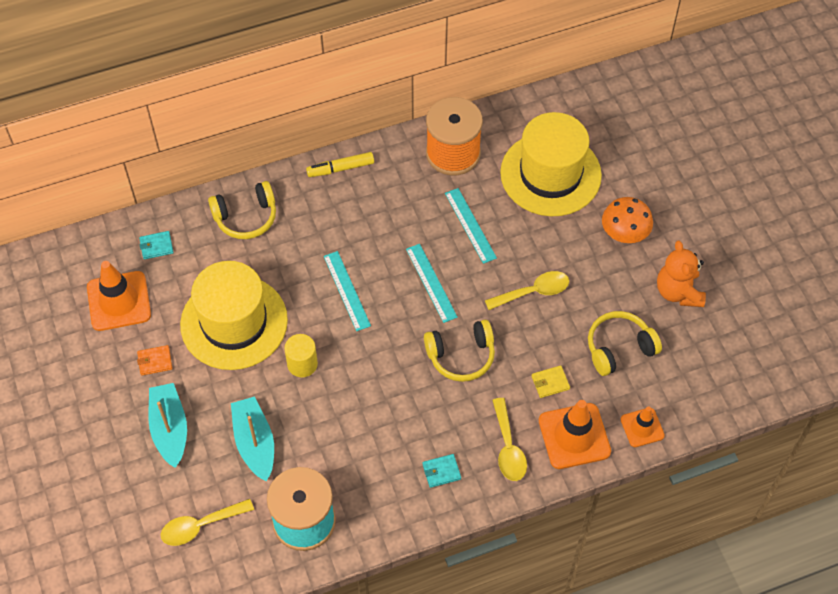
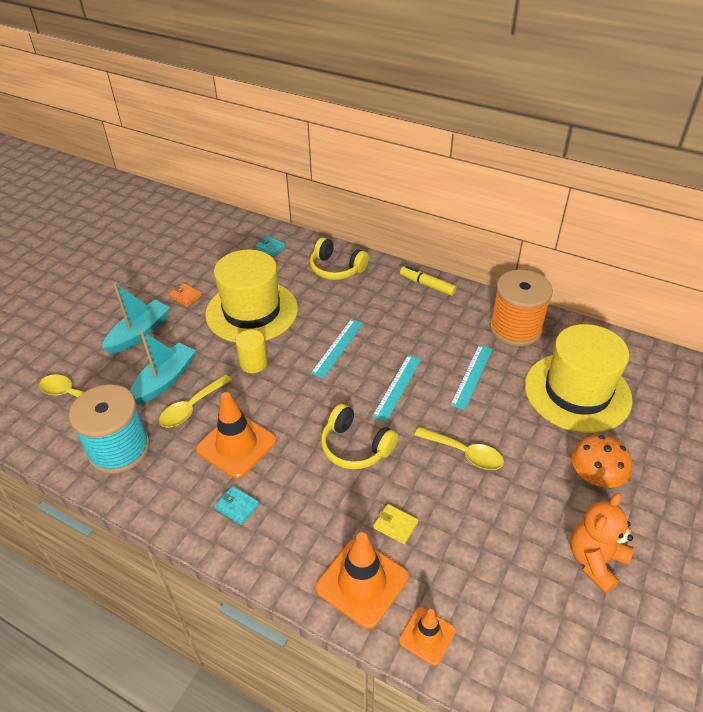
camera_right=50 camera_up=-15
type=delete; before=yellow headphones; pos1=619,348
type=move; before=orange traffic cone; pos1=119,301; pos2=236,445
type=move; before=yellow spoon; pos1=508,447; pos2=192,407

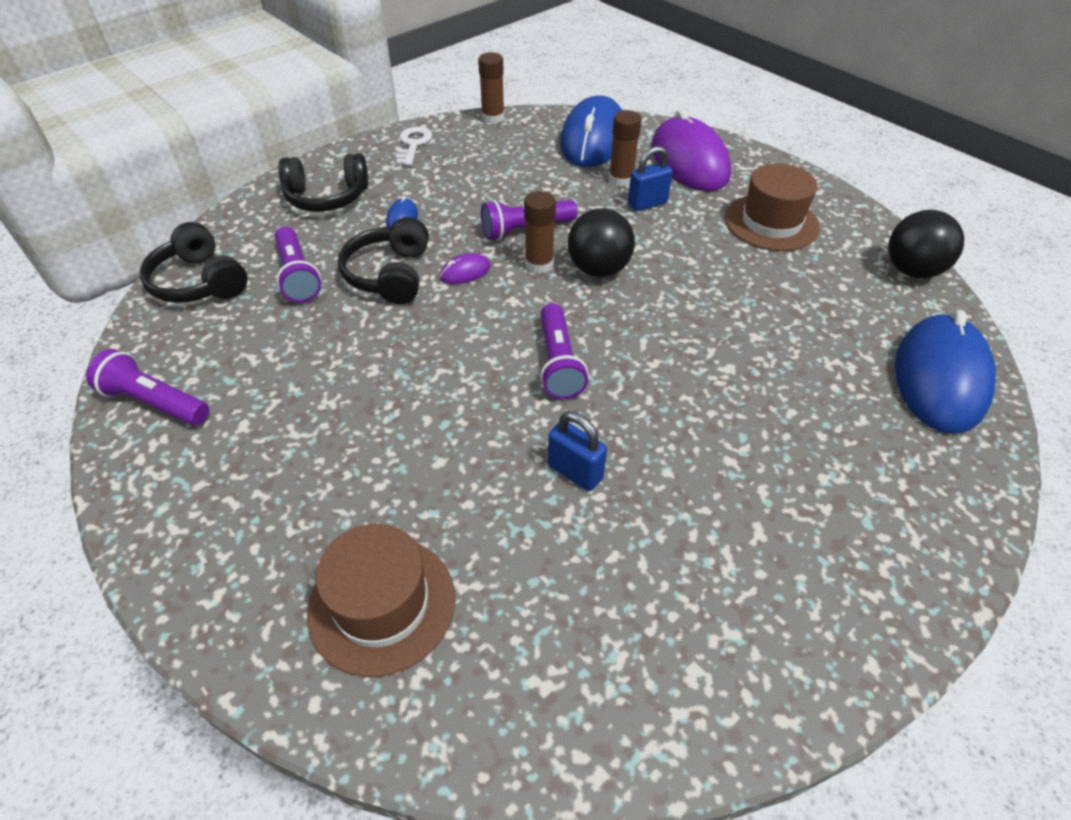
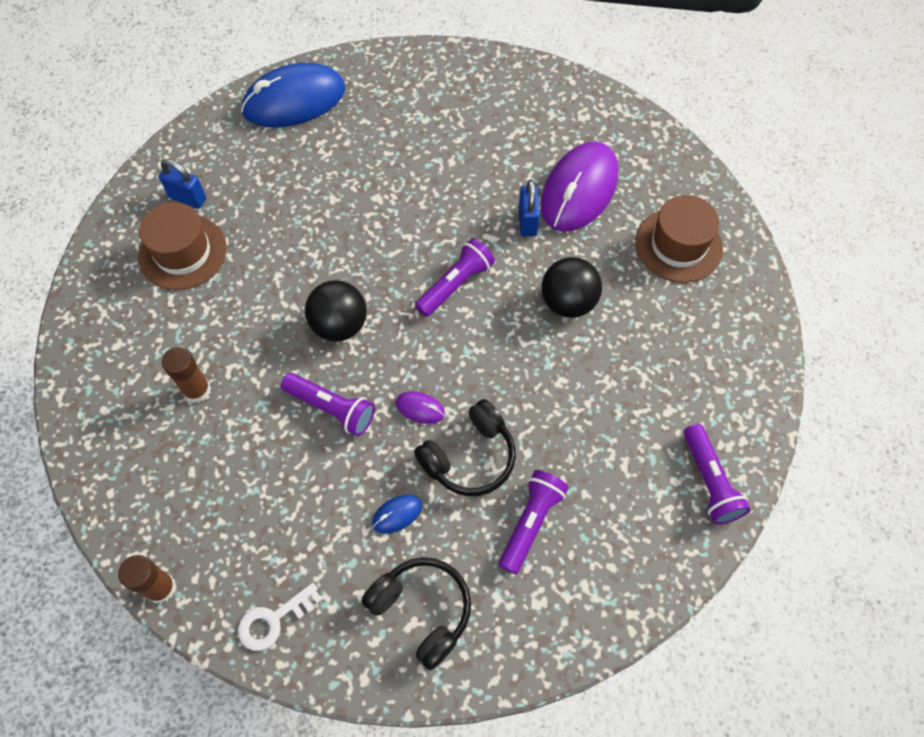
camera_right=-130 camera_up=15
type=delete; before=black headphones; pos1=199,282
type=delete; before=brown glue stick; pos1=539,264
type=delete; before=blue mouse; pos1=593,139
type=move; before=blue padlock; pos1=647,204; pos2=188,198
type=move; before=purple mouse; pos1=689,162; pos2=579,190
type=move; before=black ball; pos1=911,270; pos2=568,302

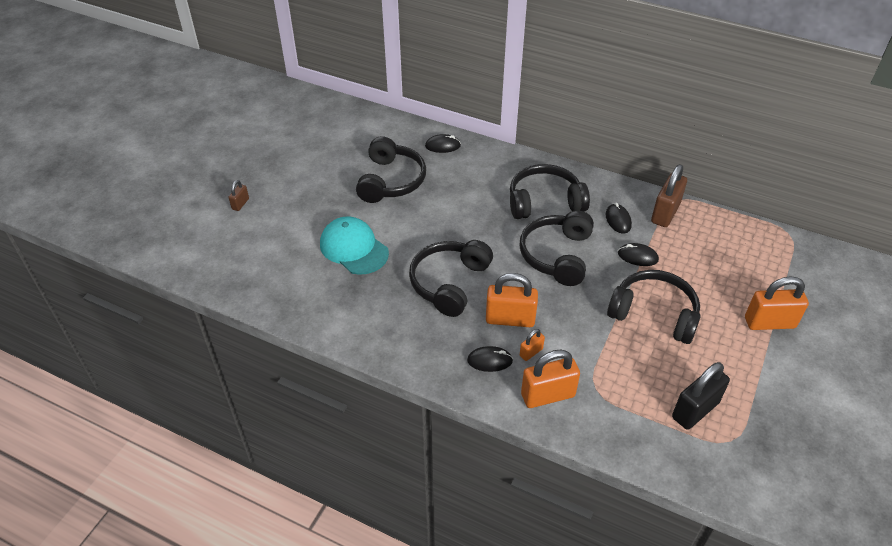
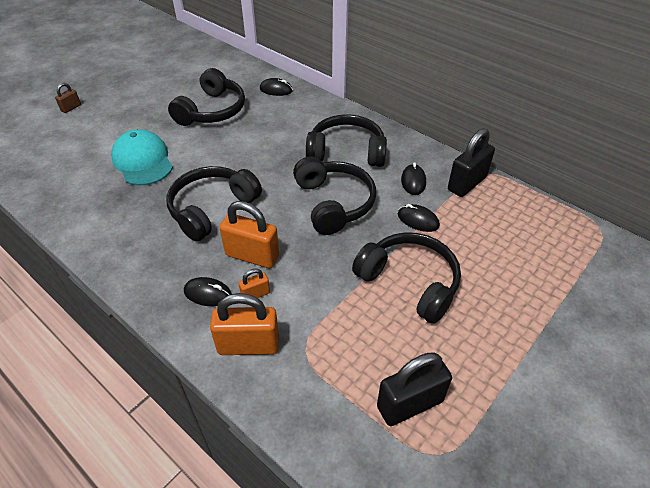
camera_right=15 camera_up=0
type=delete; before=orange padlock; pos1=769,322
type=recolor; before=brown padlock; after=black padlock; pos1=665,213; pos2=466,183
type=rotate; before=black headphones; pos1=557,255; pos2=333,203; turn=135

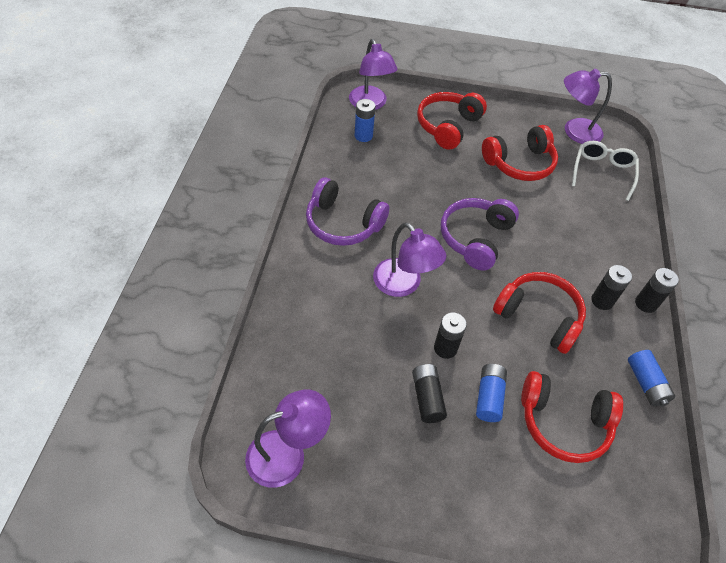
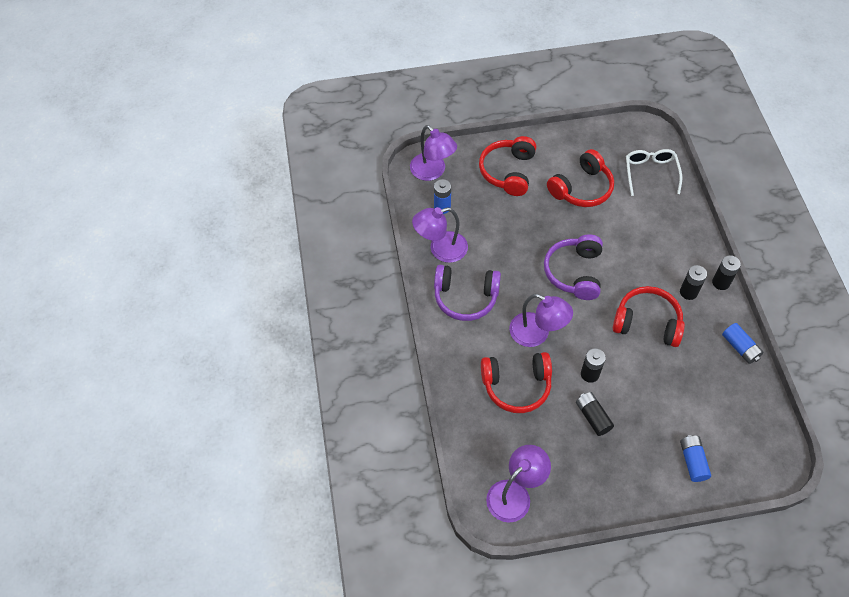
camera_right=-15 camera_up=5
type=move; before=blue battery; pos1=489,397; pos2=693,461
type=move; before=red headphones; pos1=563,422; pos2=516,386
type=move; before=purple lamp; pos1=574,131; pos2=441,249

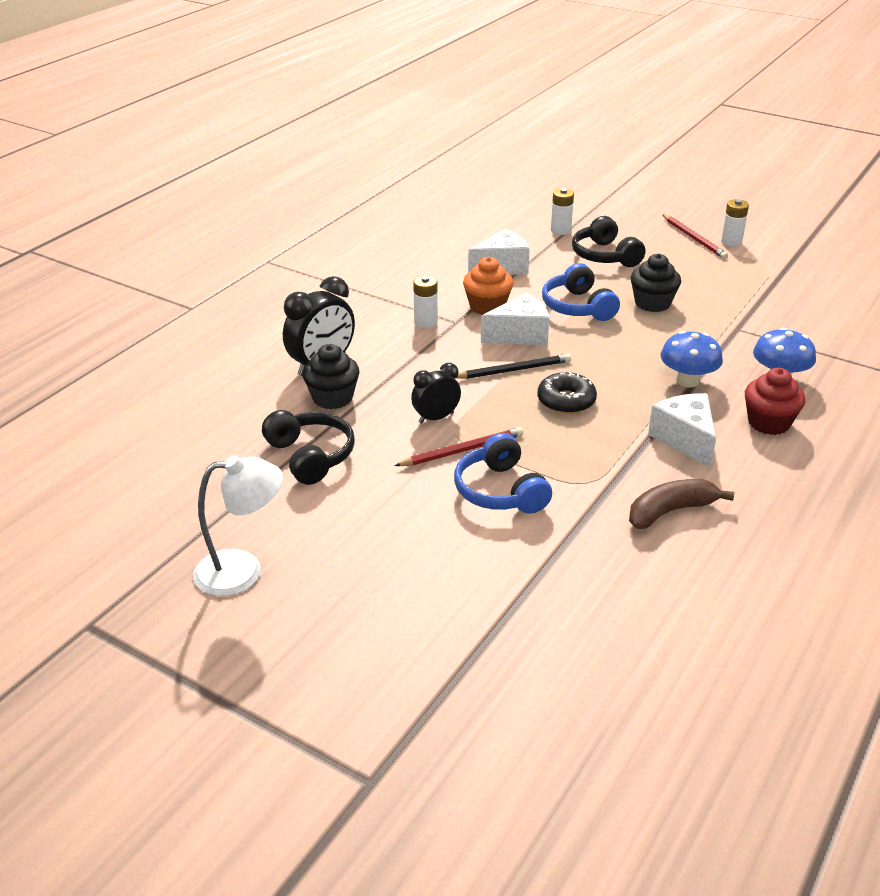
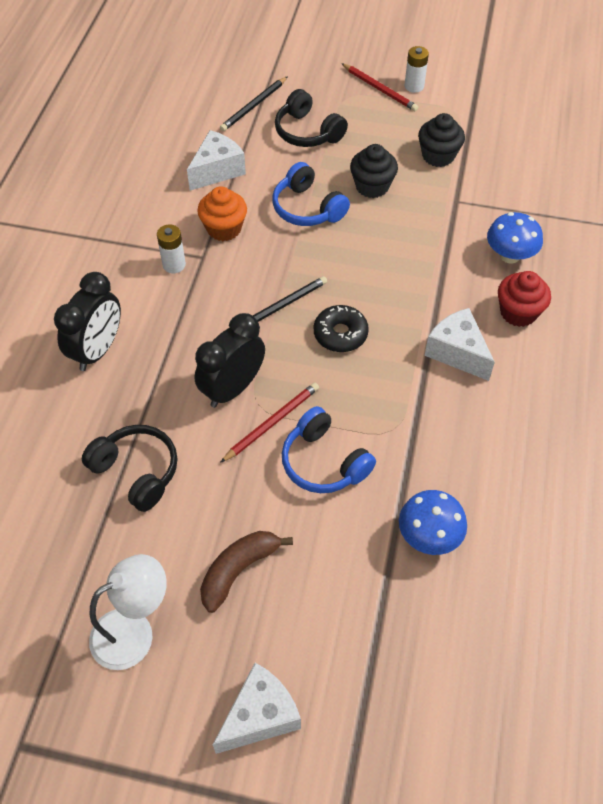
camera_right=-20 camera_up=20
type=move; before=black cupcake; pos1=332,398; pos2=438,156
type=move; before=white cheese; pos1=520,335; pos2=260,716
type=move; before=brown banana; pos1=670,511; pos2=238,570
type=move; before=blue mushroom; pos1=687,381; pos2=429,536
type=replace; before=white battery; after=black pencil; pos1=560,230; pos2=254,106
type=resize; before=black clock; pos1=436,418; pos2=232,388; scale=1.62

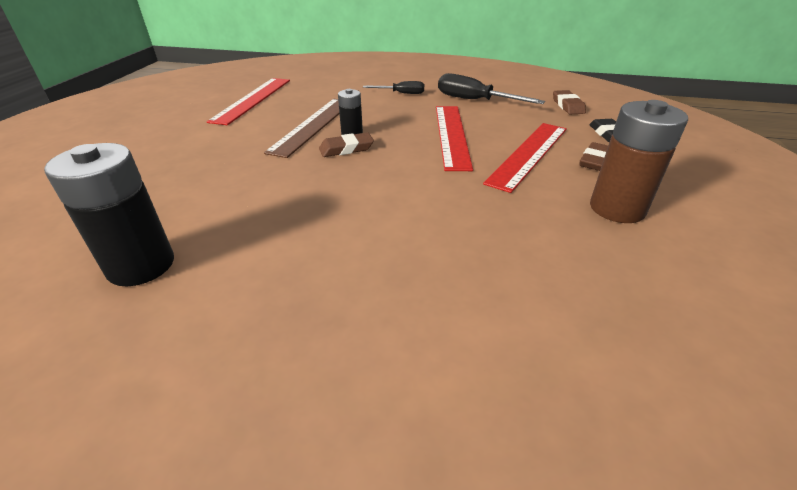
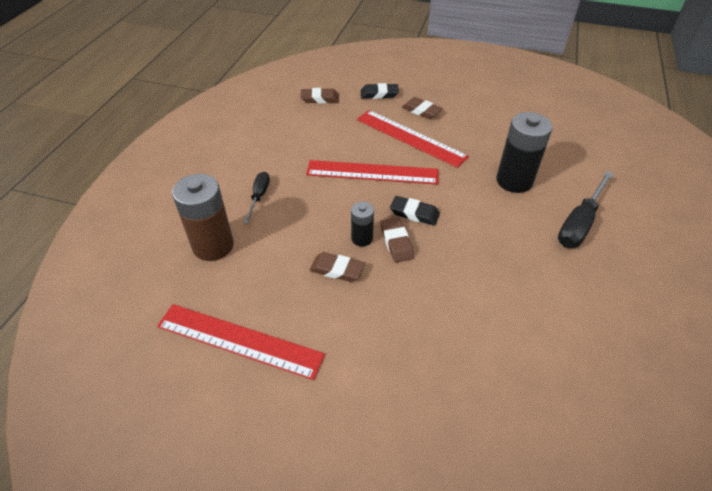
camera_right=-85 camera_up=10
type=insert; after=black eraser; pos2=414,213
type=move; before=black battery; pos1=141,265; pos2=514,181
type=move; before=black screwdriver; pos1=474,100; pos2=579,223
type=move; before=brown battery; pos1=617,208; pos2=213,245
type=replace; before=brown ruler; after=brown eraser; pos1=313,125; pos2=337,270

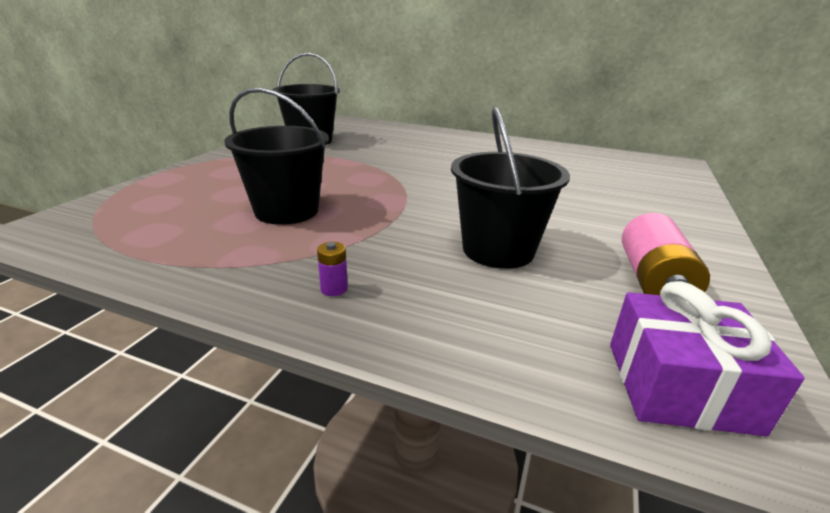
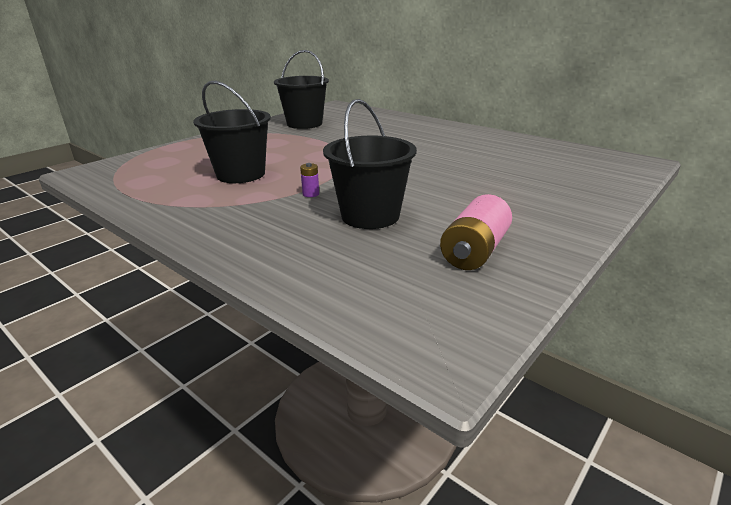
camera_right=20 camera_up=0
type=delete; before=purple gift; pos1=679,386
type=move; before=purple battery; pos1=334,289; pos2=311,194

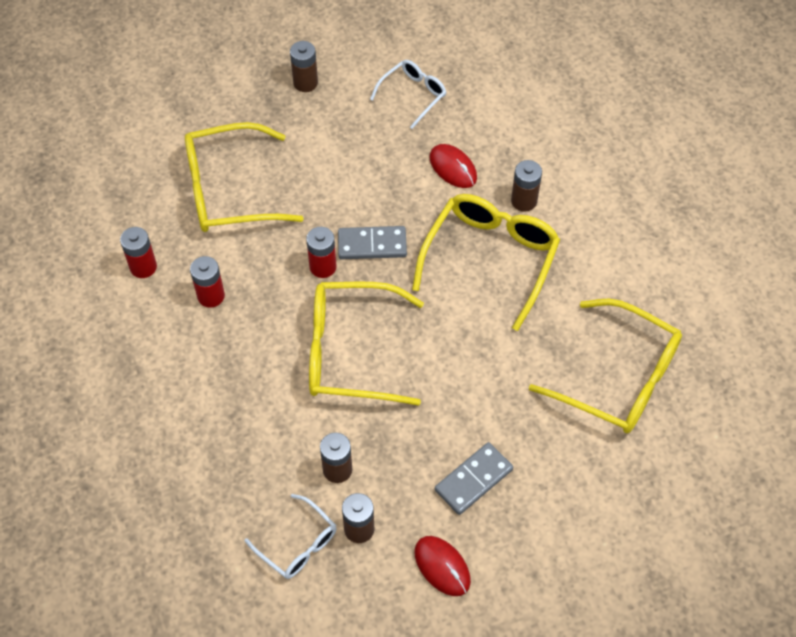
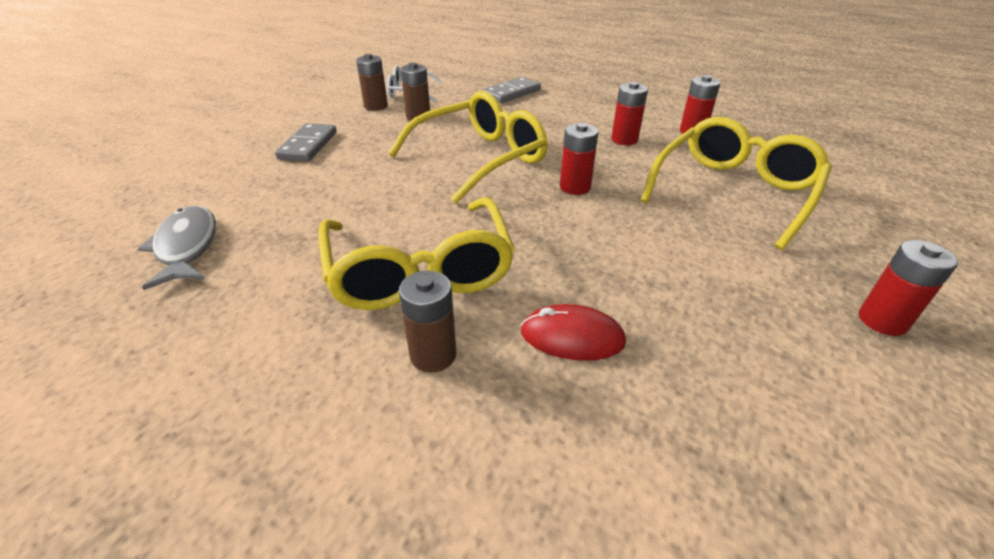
camera_right=140 camera_up=-20
type=delete; before=white glasses; pos1=413,95
type=delete; before=red mouse; pos1=442,566
type=move; before=grey domino; pos1=372,245; pos2=511,93
type=replace; before=yellow glasses; after=grey fish; pos1=619,378; pos2=186,247
type=recolor; before=brown battery; after=red battery; pos1=305,83; pos2=882,321

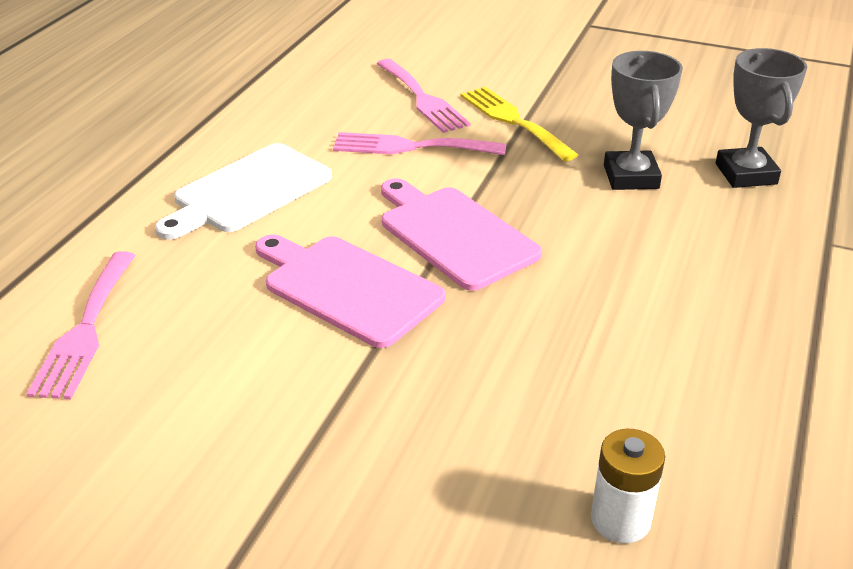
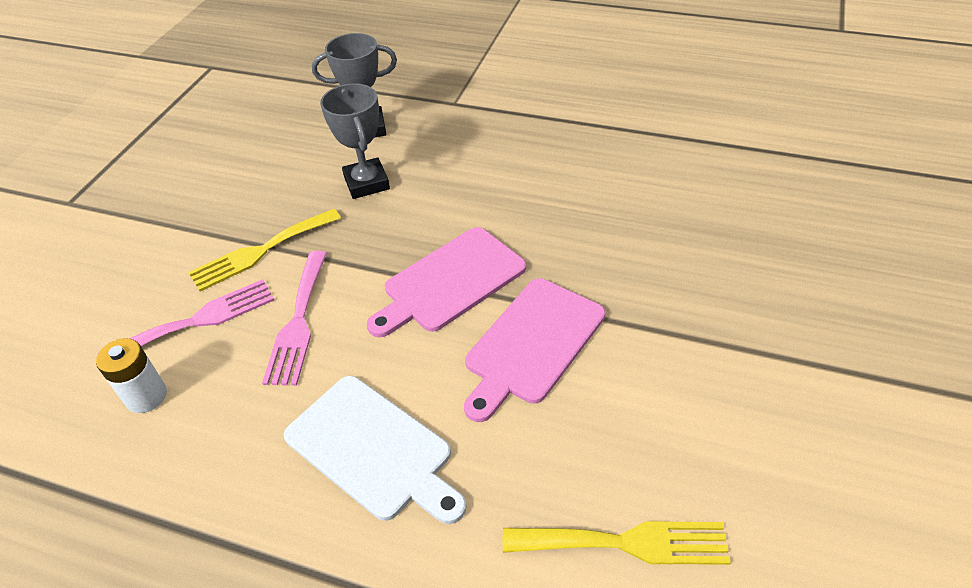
camera_right=-90 camera_up=10
type=move; before=white battery; pos1=620,520; pos2=146,396
type=recolor; before=pink fork; after=yellow fork; pos1=86,330; pos2=625,543
type=rotate; before=grey trophy; pos1=631,177; pos2=366,183; turn=75

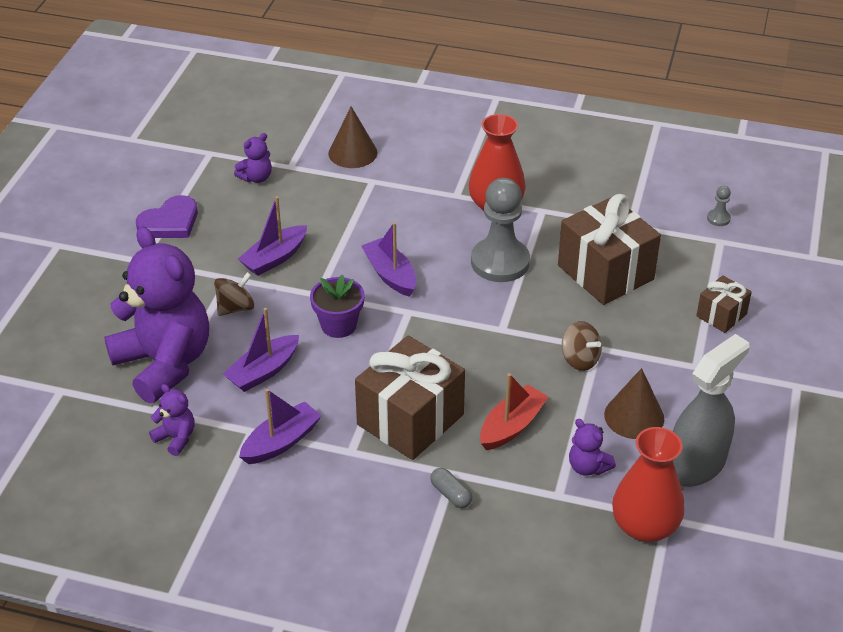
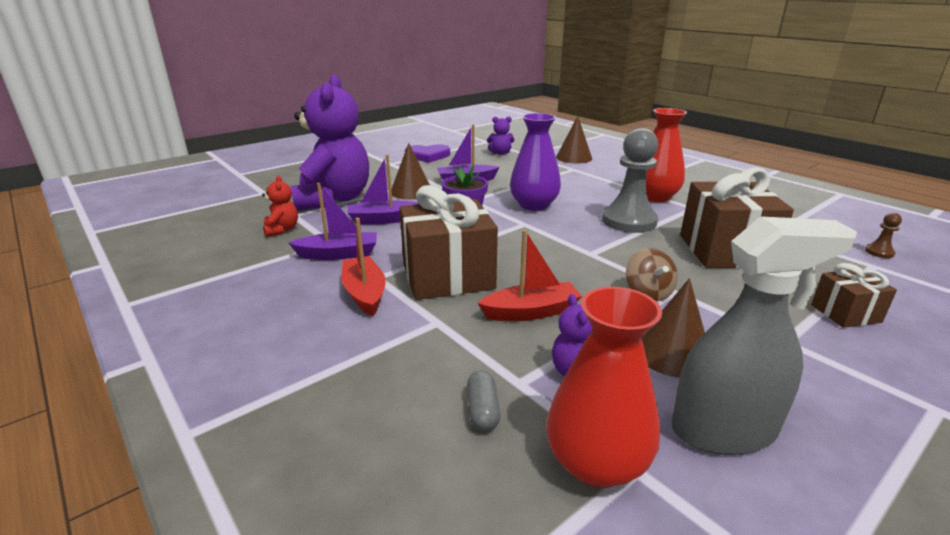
camera_right=35 camera_up=-15
type=insert; after=red boat; pos2=364,293
type=move; before=grey capsule; pos1=451,494; pos2=482,410
type=replace; before=brown spinning top; after=brown cone; pos1=235,308; pos2=411,191
type=replace; before=purple boat; after=purple vase; pos1=390,275; pos2=534,205
type=recolor; before=purple teddy bear; after=red teddy bear; pos1=176,438; pos2=281,230
type=recolor; before=grey pawn; after=brown pawn; pos1=718,218; pos2=879,252

